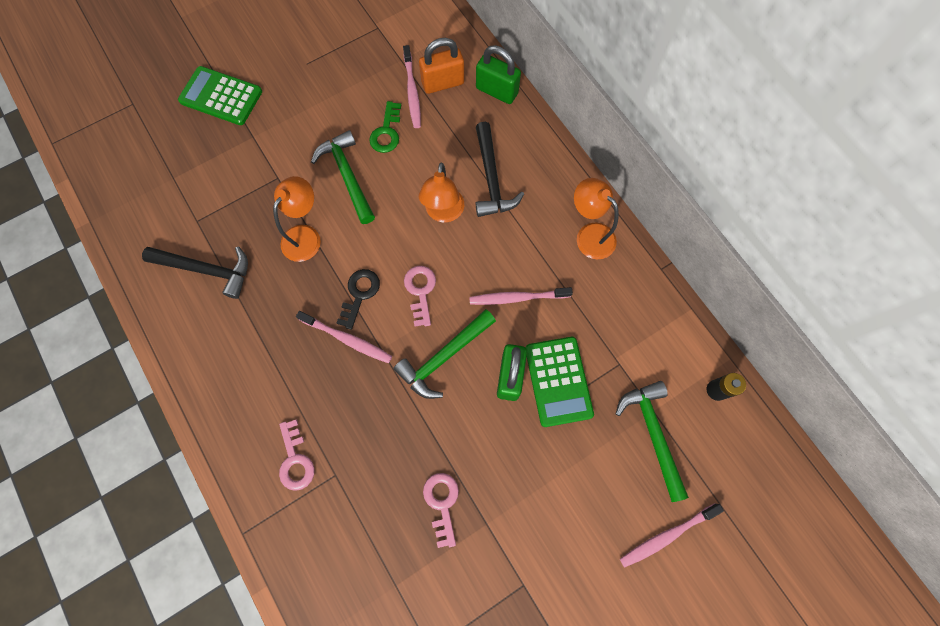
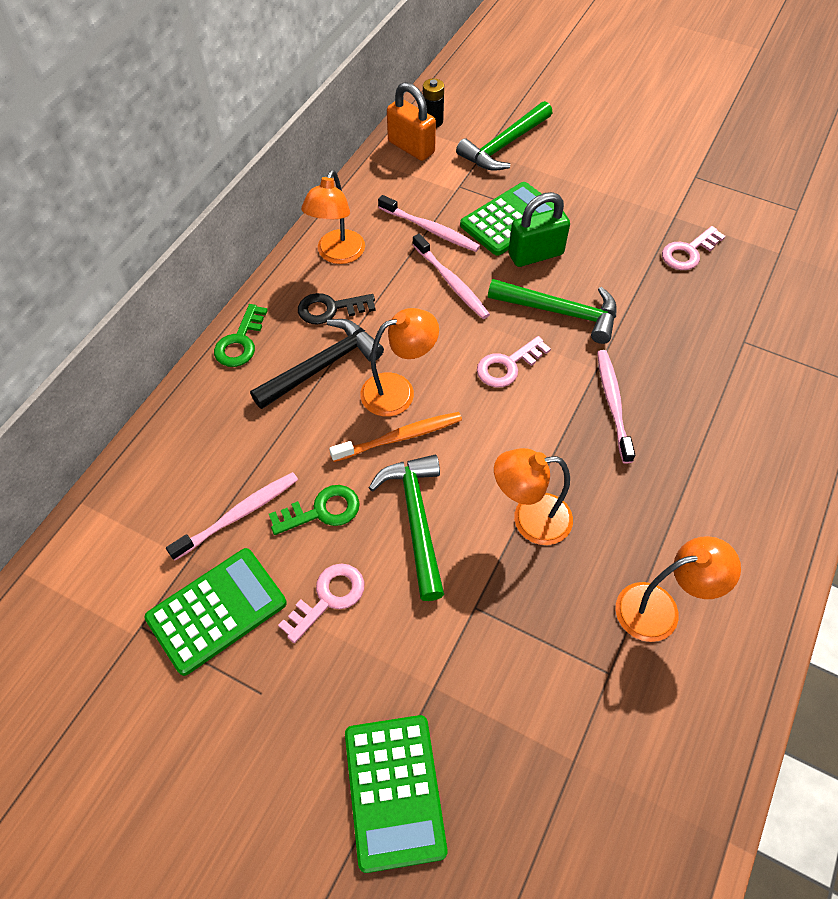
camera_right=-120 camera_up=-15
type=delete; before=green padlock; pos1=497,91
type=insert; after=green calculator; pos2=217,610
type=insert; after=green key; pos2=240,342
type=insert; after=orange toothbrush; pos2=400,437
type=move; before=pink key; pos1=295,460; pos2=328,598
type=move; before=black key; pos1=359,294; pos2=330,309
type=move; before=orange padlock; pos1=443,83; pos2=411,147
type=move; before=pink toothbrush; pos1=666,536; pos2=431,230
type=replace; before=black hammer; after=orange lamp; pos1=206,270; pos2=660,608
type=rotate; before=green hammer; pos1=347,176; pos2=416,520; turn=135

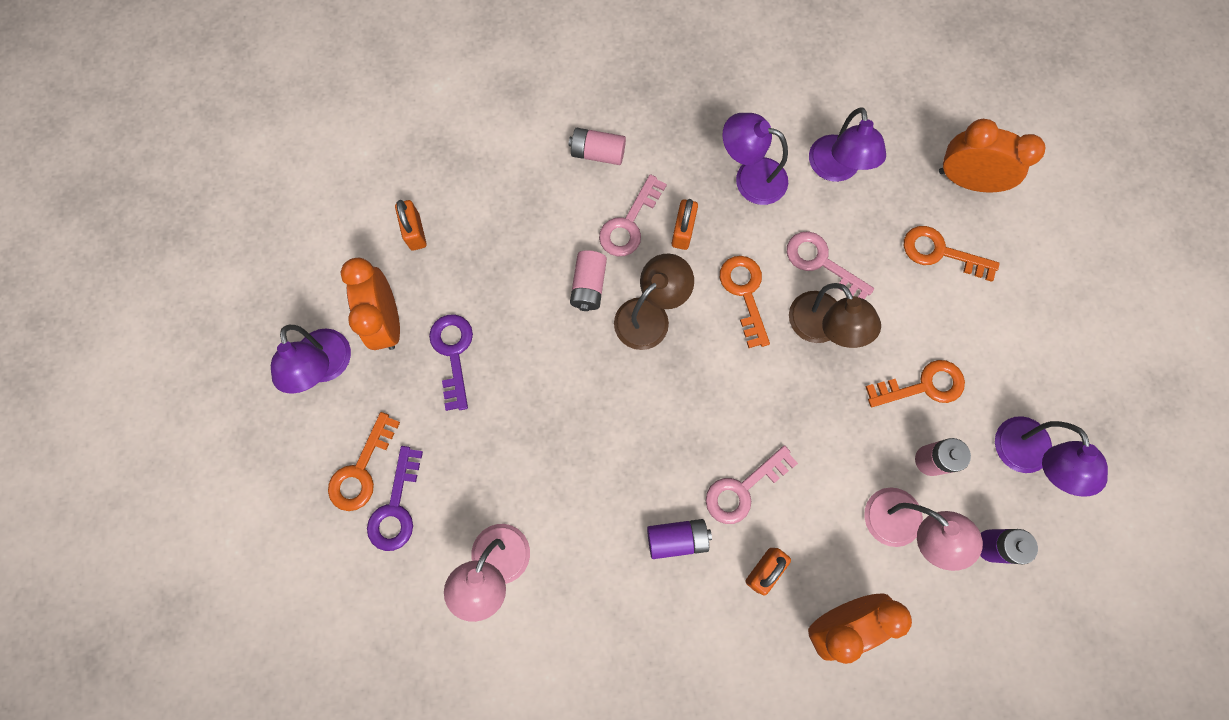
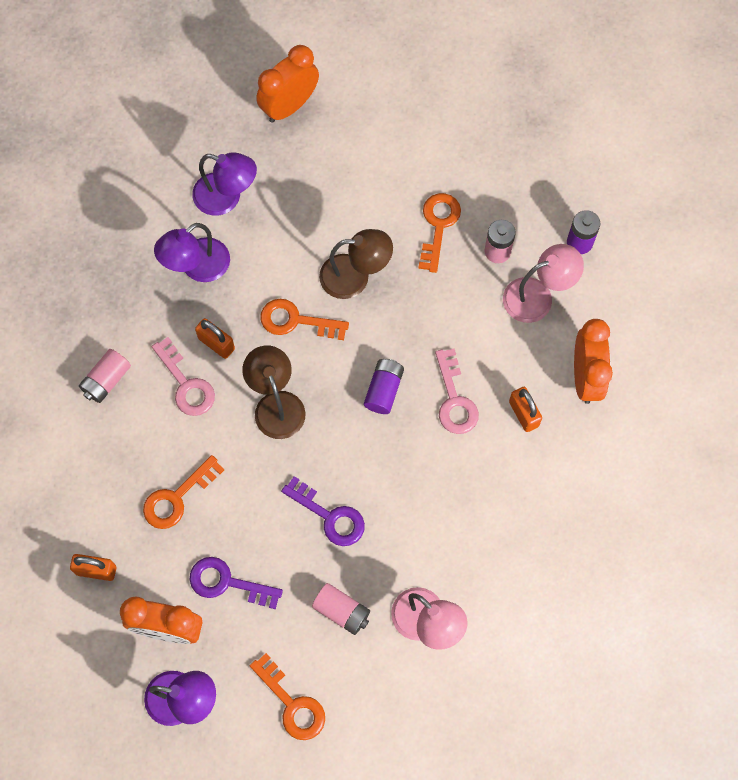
camera_right=-65 camera_up=-5
type=delete; before=pink key; pos1=821,263
type=delete; before=purple lamp; pos1=1026,457
type=move; before=purple key; pos1=396,507; pos2=330,516
type=move; before=pink battery; pos1=588,286; pos2=341,611
type=move; before=purple battery; pos1=677,538; pos2=384,390
type=move; before=orange key; pos1=940,252; pos2=177,498

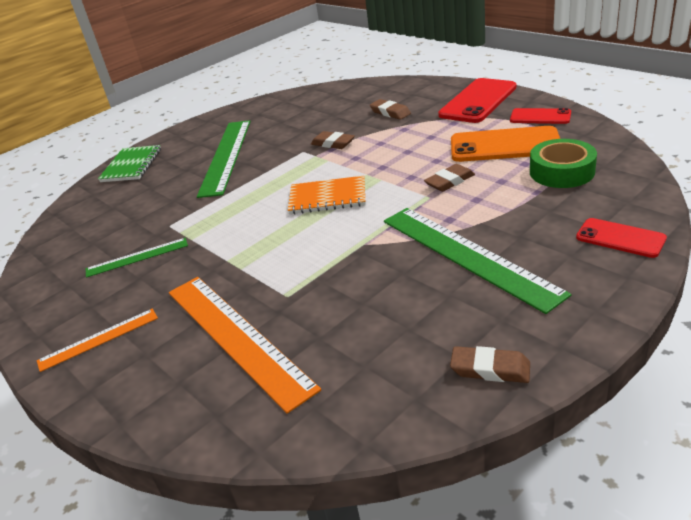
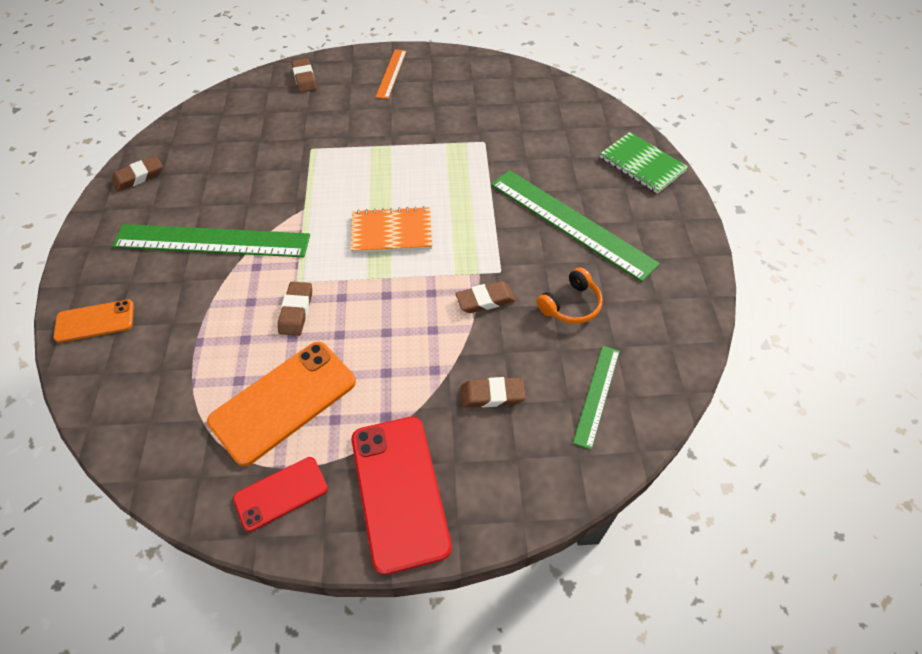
camera_right=125 camera_up=20
type=delete; before=orange ruler; pos1=236,336
type=delete; before=green tape; pos1=561,172
type=insert; after=brown eraser; pos2=304,78
type=insert; after=orange headphones; pos2=571,305
type=move; before=green ruler; pos1=137,257; pos2=597,395
type=recolor; before=red phone; after=orange phone; pos1=620,238; pos2=95,321
type=rotate; before=orange notebook; pos1=327,197; pos2=391,232; turn=45

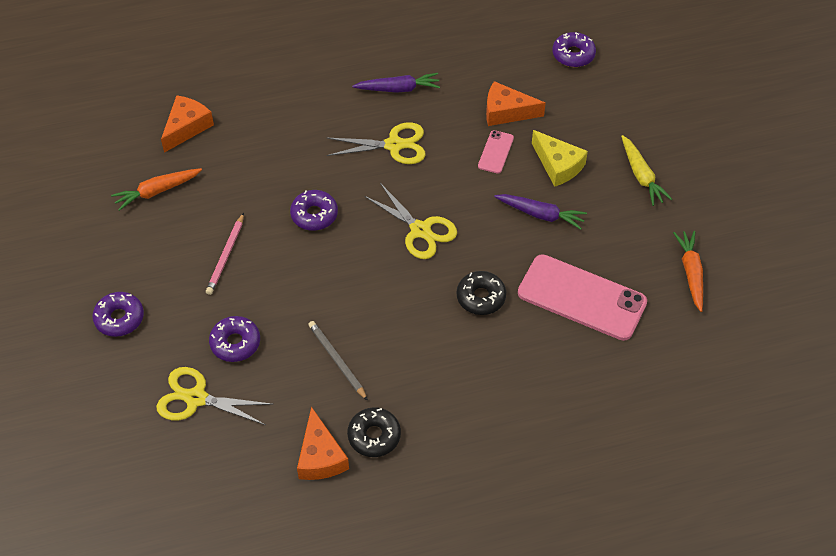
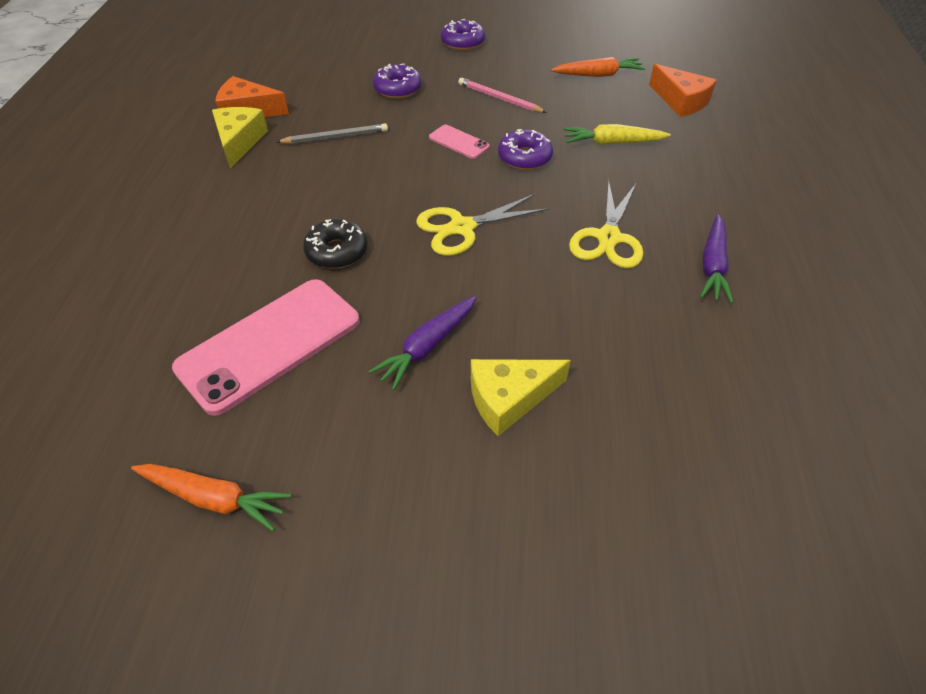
camera_right=110 camera_up=-5
type=delete; before=yellow scissors; pos1=196,398
type=delete; before=orange cheese; pos1=506,112
type=delete; before=purple donut; pos1=573,54
type=move; before=pink phone; pos1=495,152; pos2=459,142
type=move; before=yellow carrot; pos1=641,175; pos2=612,143
type=replace; before=black donut; after=yellow cheese; pos1=374,436; pos2=239,142
type=rotate; before=orange carrot; pos1=157,191; pos2=598,75; turn=90

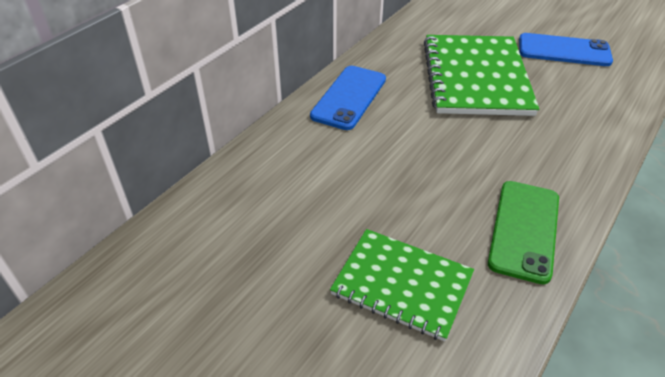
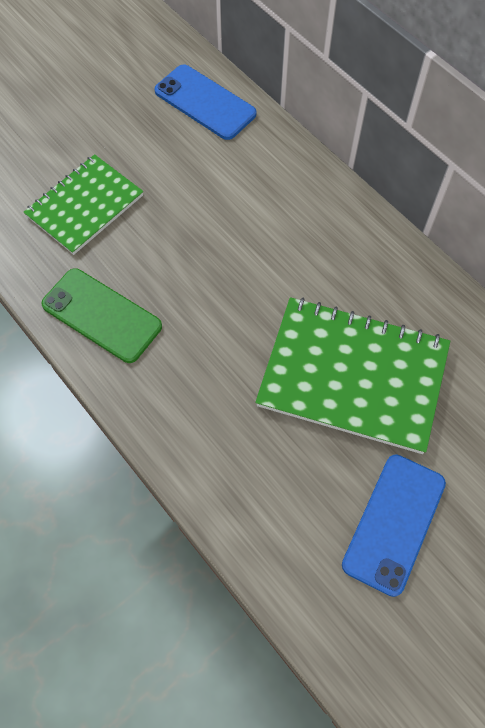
camera_right=105 camera_up=20
type=move; before=blue phone; pos1=349,97; pos2=205,102

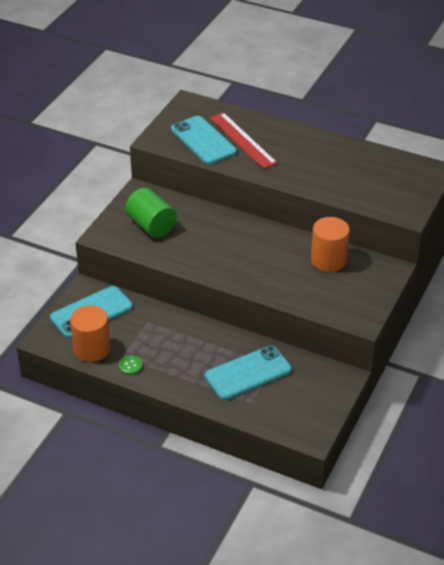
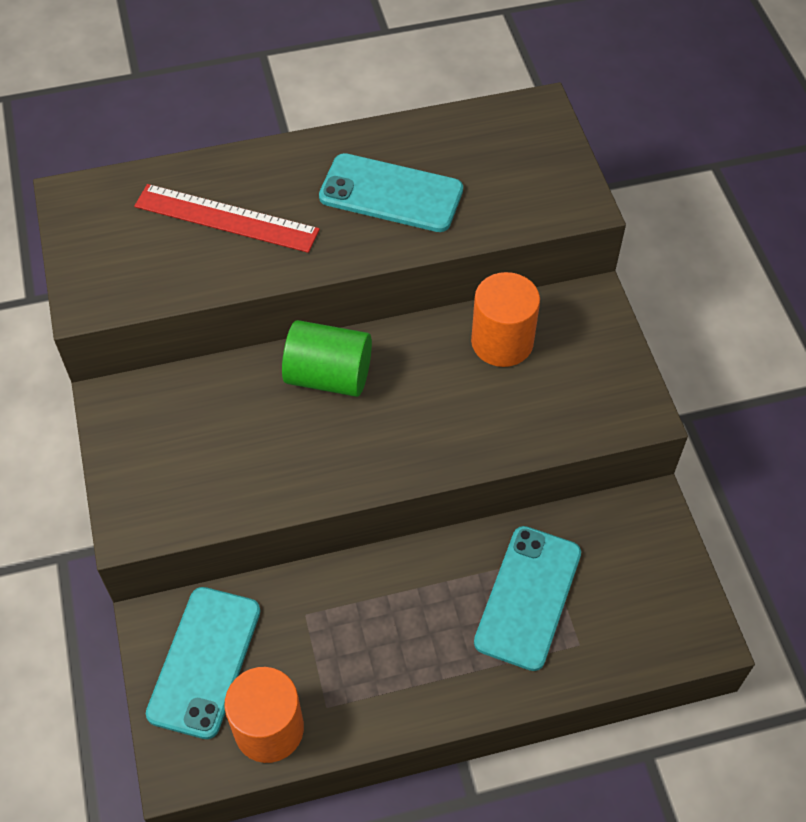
camera_right=-40 camera_up=15
type=delete; before=green button; pos1=130,366
type=move; before=green cylinder; pos1=151,226; pos2=328,376
type=move; before=turquoise phone; pos1=203,141; pos2=391,194

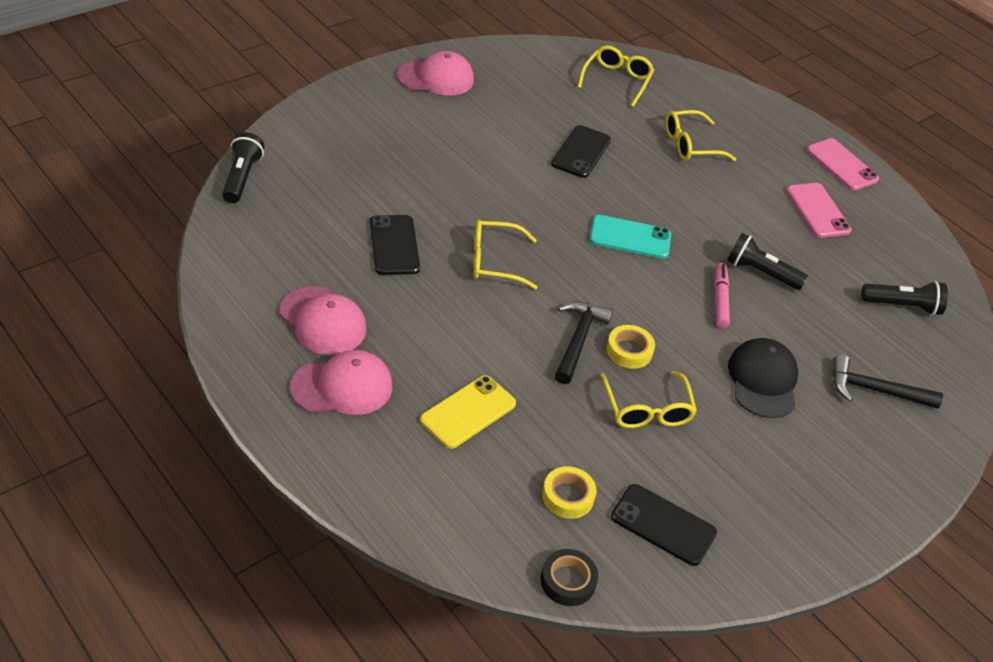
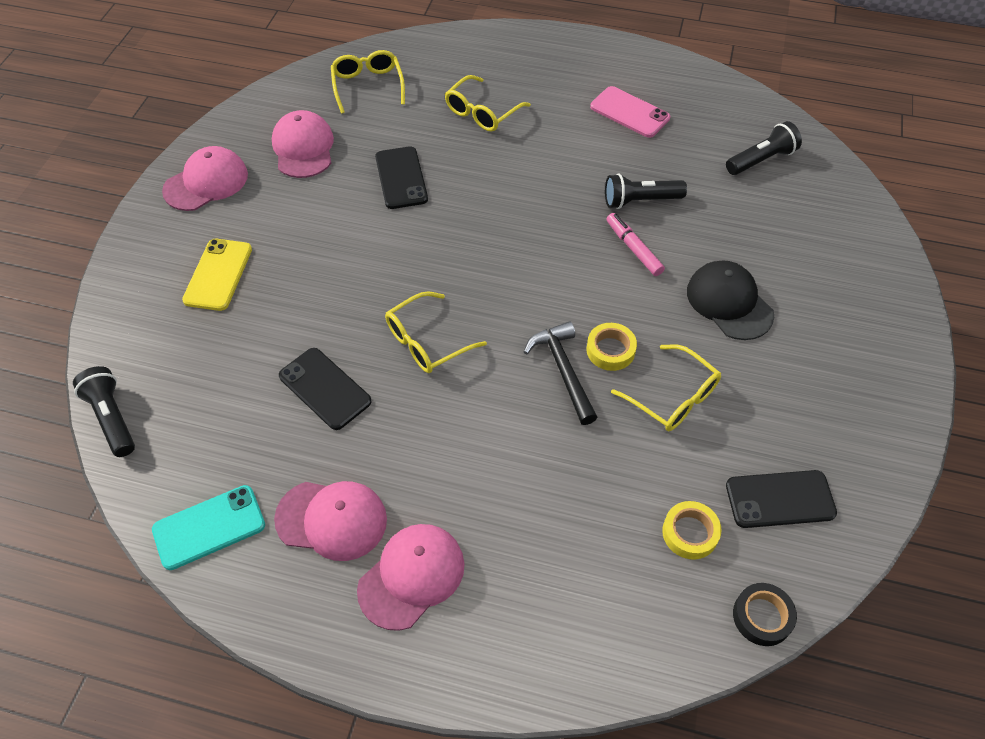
camera_right=-30 camera_up=10
type=delete; before=pink phone; pos1=841,165
type=delete; before=black hammer; pos1=874,390
type=insert; after=pink cap; pos2=303,148
type=move; before=yellow phone; pos1=468,412; pos2=218,275
type=move; before=turquoise phone; pos1=630,237; pos2=209,527

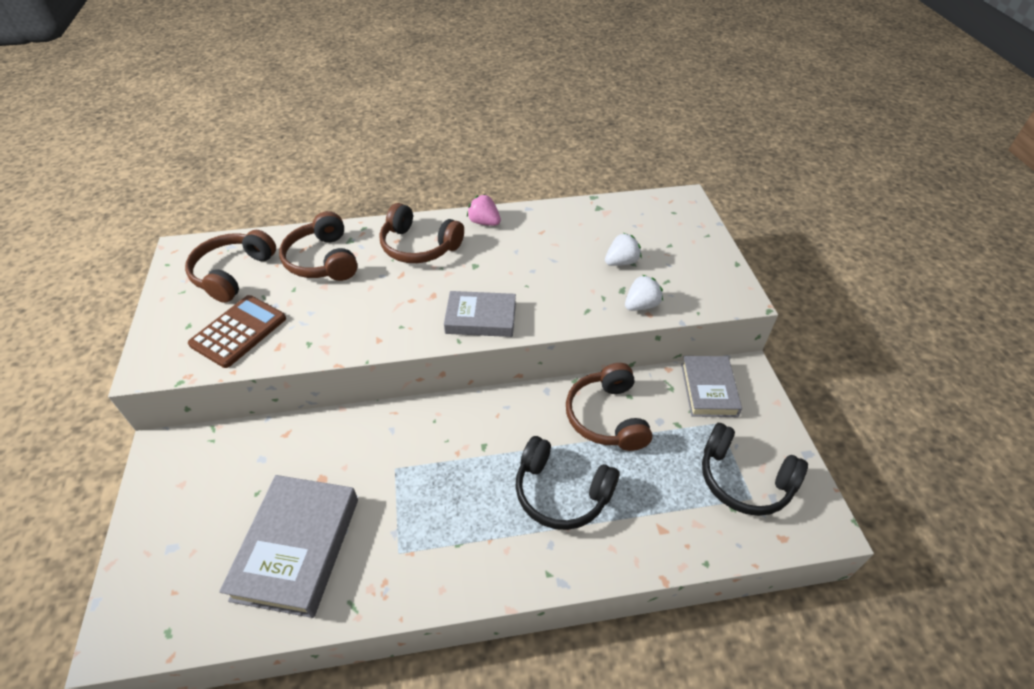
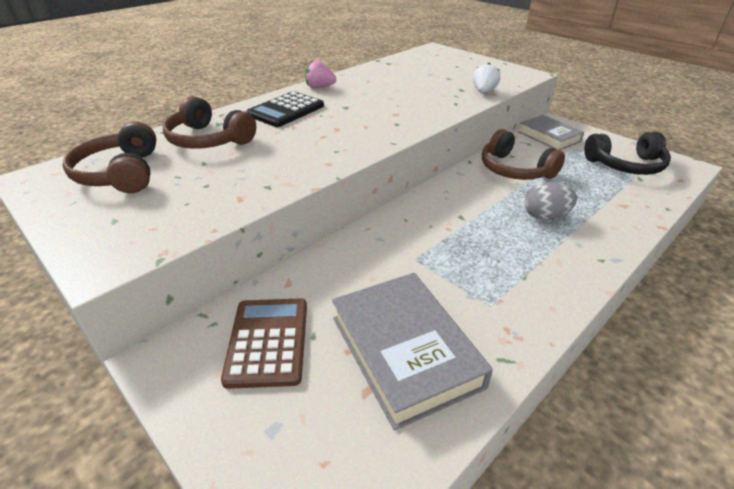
camera_right=-35 camera_up=-10
type=delete; before=grey book; pos1=481,318
type=delete; before=white strawberry; pos1=621,262
type=move; before=brown calculator; pos1=238,331; pos2=268,341
type=replace; before=brown headphones; after=black calculator; pos1=419,246; pos2=286,110
type=replace; before=black headphones; after=grey egg; pos1=561,493; pos2=545,216

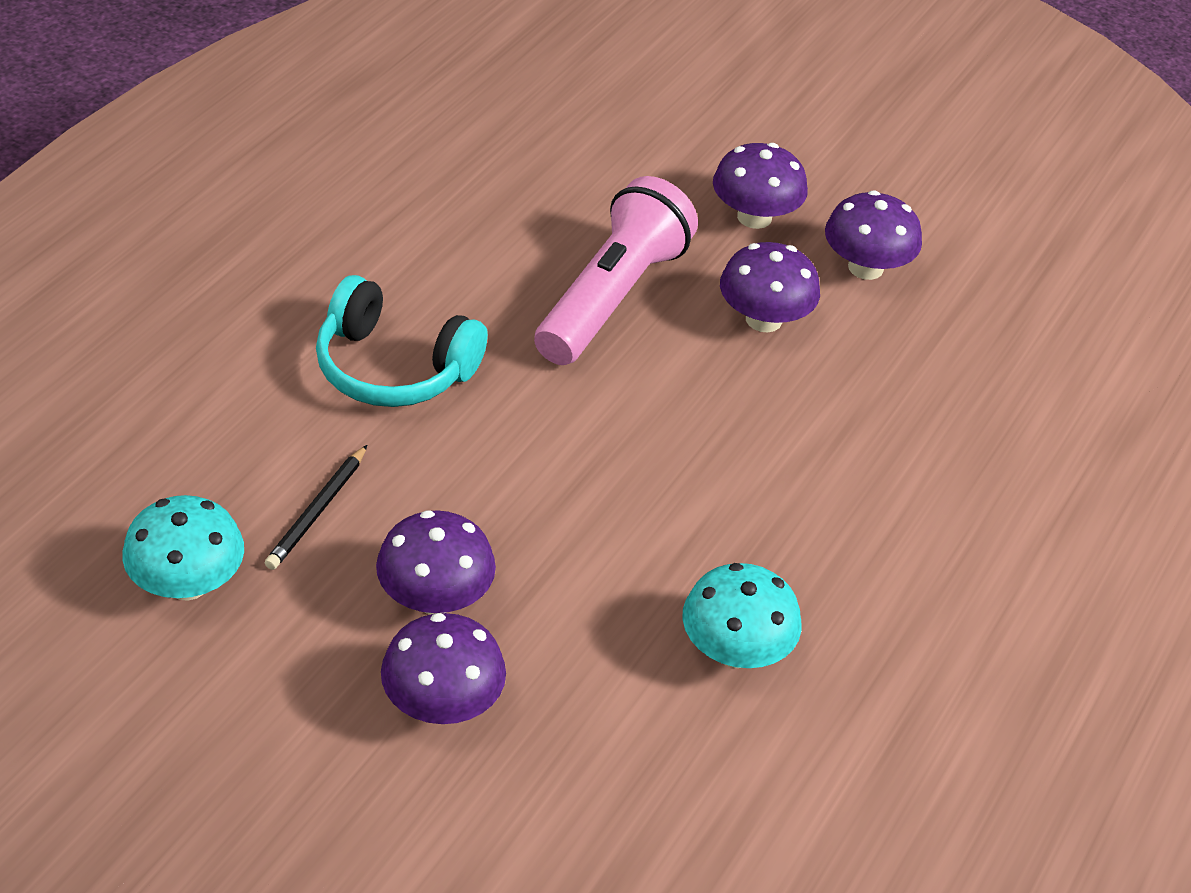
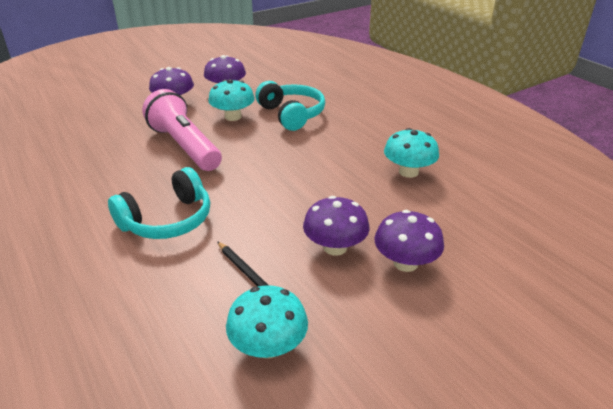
camera_right=-60 camera_up=-10
type=insert; after=turquoise headphones; pos2=291,114
type=recolor; before=purple mushroom; after=turquoise mushroom; pos1=763,319; pos2=233,117

